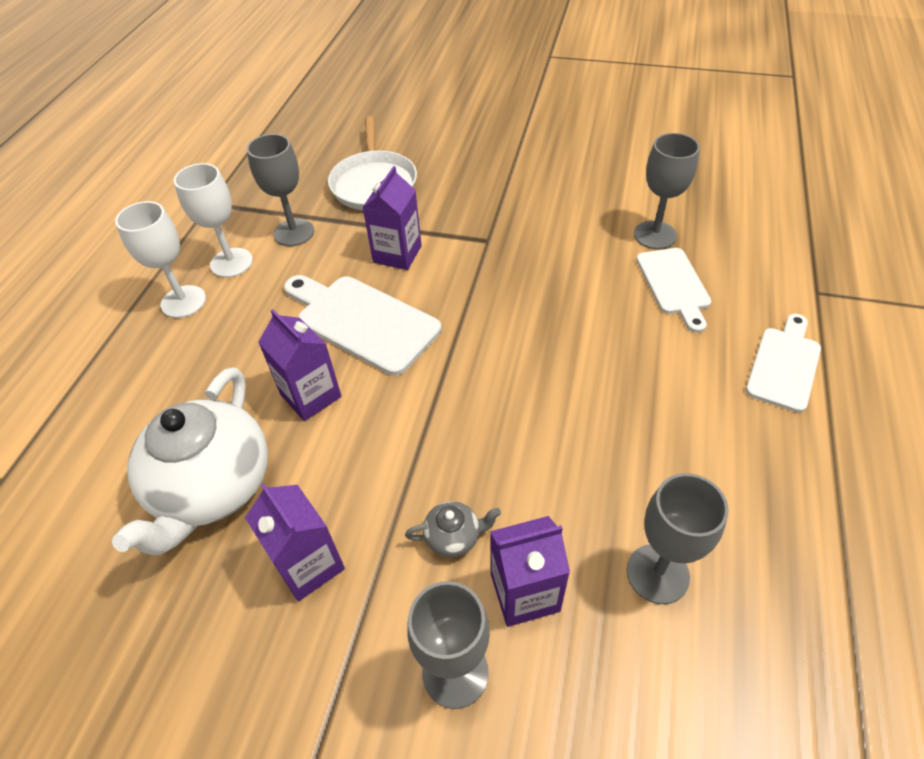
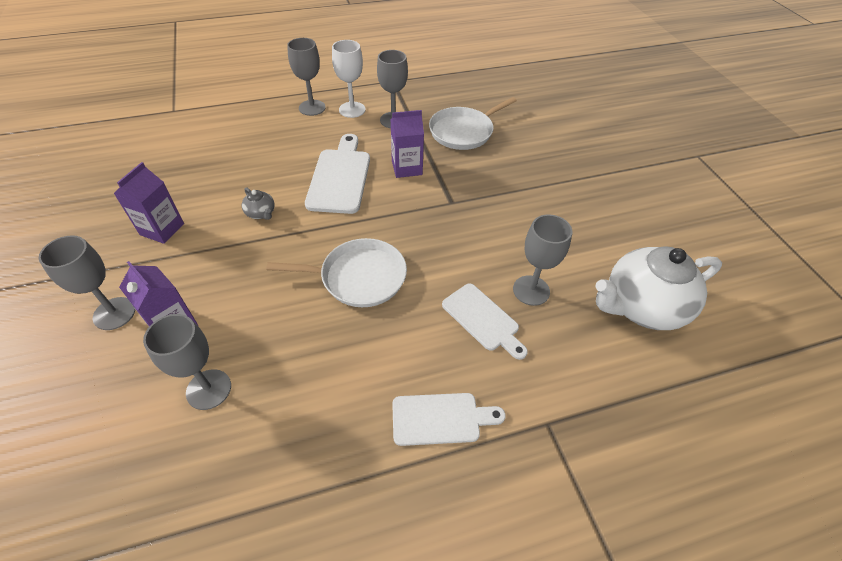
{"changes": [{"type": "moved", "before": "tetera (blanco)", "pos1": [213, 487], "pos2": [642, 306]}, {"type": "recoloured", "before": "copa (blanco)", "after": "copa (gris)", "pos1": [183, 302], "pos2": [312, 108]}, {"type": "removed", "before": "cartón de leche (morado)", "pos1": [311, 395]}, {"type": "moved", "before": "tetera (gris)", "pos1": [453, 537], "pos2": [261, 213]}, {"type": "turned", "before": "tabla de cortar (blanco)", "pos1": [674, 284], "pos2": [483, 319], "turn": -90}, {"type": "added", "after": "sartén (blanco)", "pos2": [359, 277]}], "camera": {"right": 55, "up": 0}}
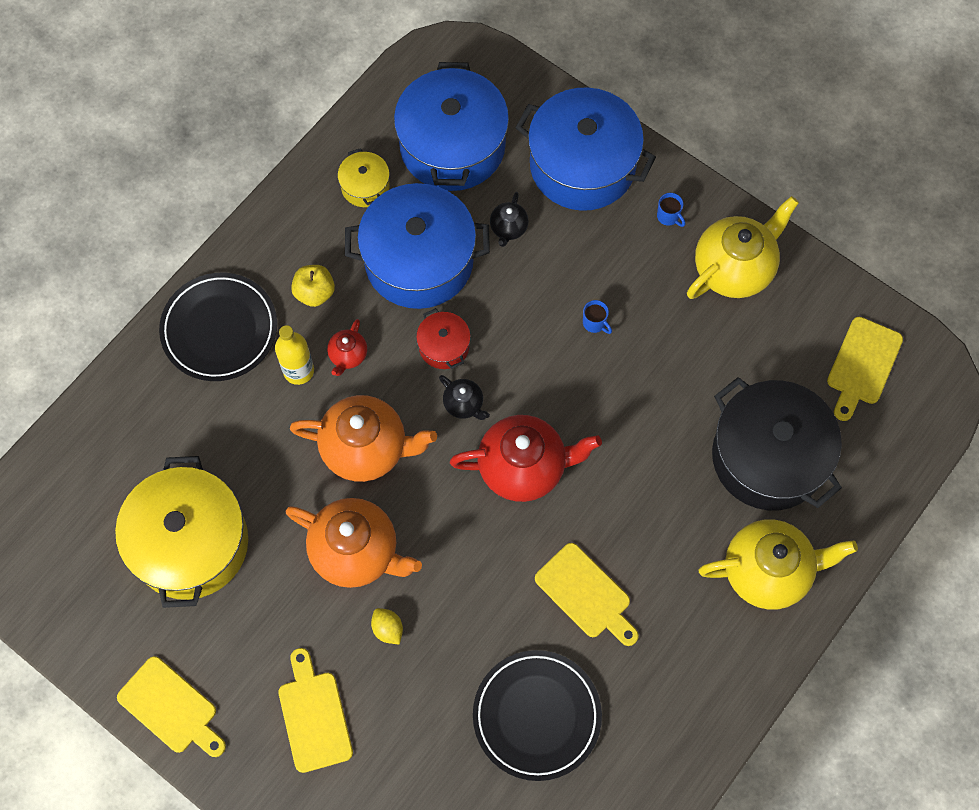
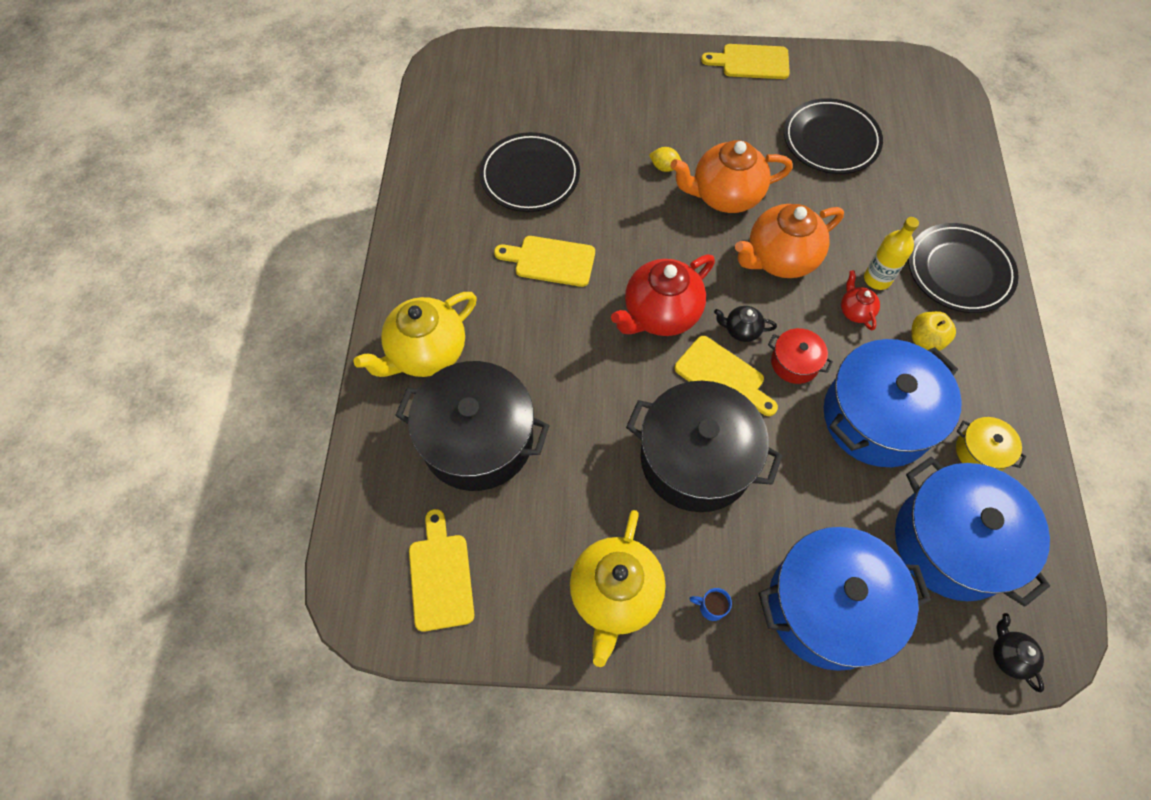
{"changes": [{"type": "replaced", "before": "olla (amarillo)", "after": "plato (negro)", "pos1": [190, 543], "pos2": [830, 140]}, {"type": "moved", "before": "tabla de cortar (amarillo)", "pos1": [314, 716], "pos2": [723, 377]}, {"type": "moved", "before": "tetera (negro)", "pos1": [508, 228], "pos2": [1009, 656]}, {"type": "replaced", "before": "taza (azul)", "after": "olla (negro)", "pos1": [595, 323], "pos2": [696, 459]}], "camera": {"right": 145, "up": -5}}
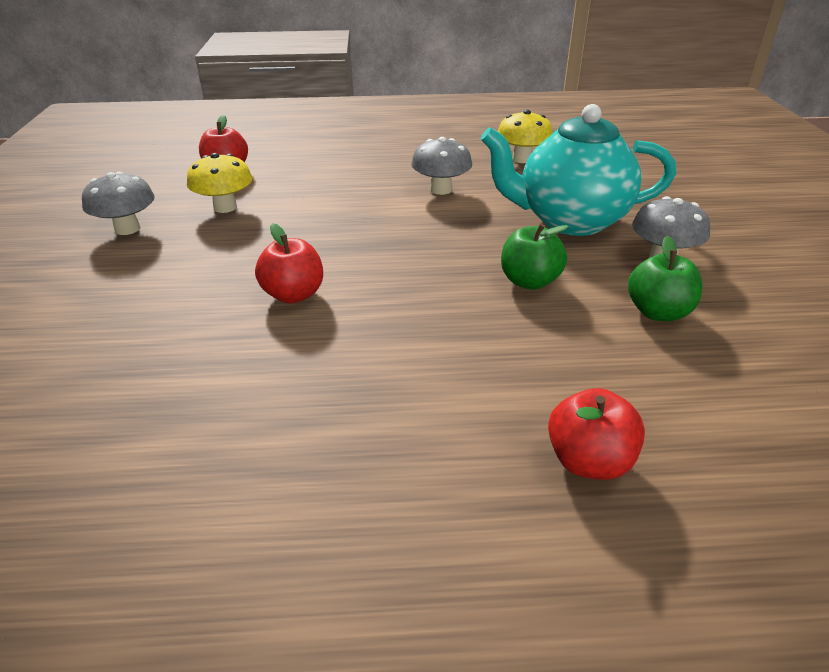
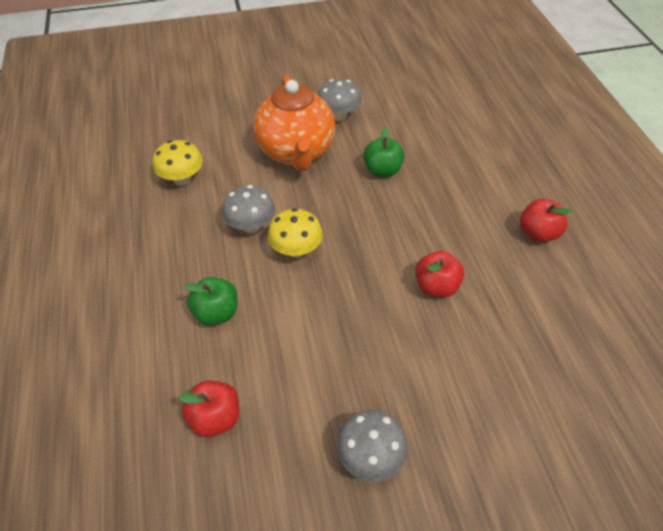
{"changes": [{"type": "moved", "before": "seta (amarillo)", "pos1": [225, 207], "pos2": [296, 250]}, {"type": "recoloured", "before": "tetera (turquesa)", "after": "tetera (naranja)", "pos1": [570, 221], "pos2": [296, 152]}, {"type": "moved", "before": "manzana (rojo)", "pos1": [589, 461], "pos2": [538, 233]}, {"type": "moved", "before": "manzana (verde)", "pos1": [658, 312], "pos2": [216, 313]}], "camera": {"right": -100, "up": 15}}
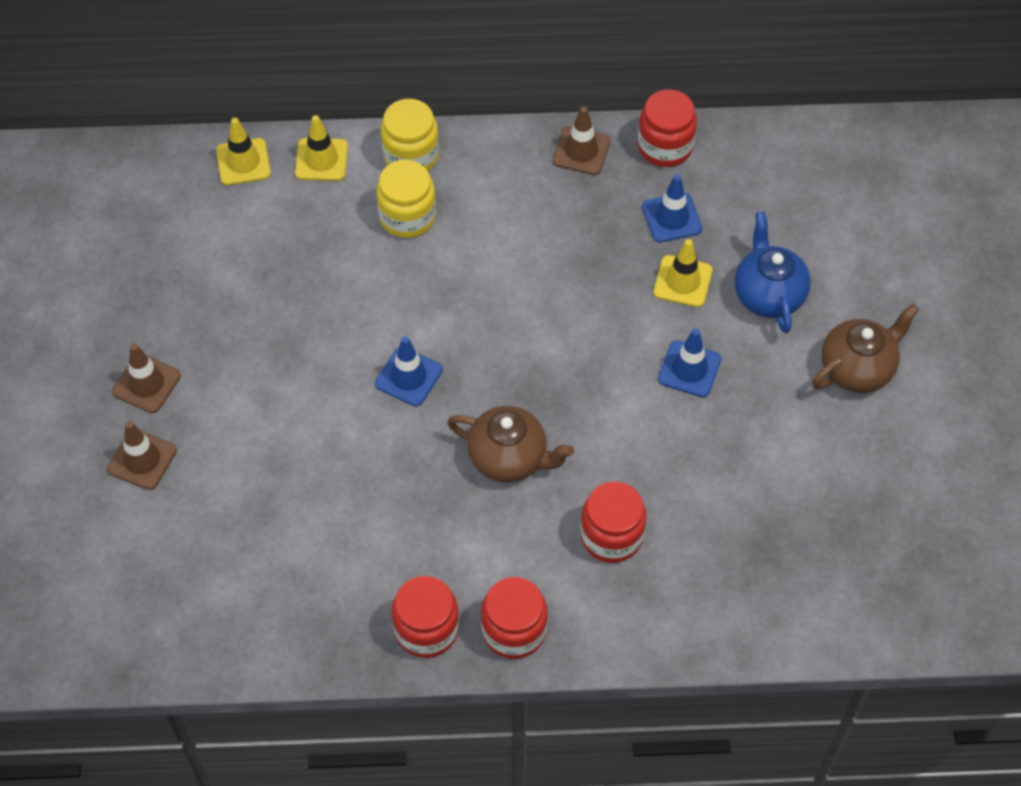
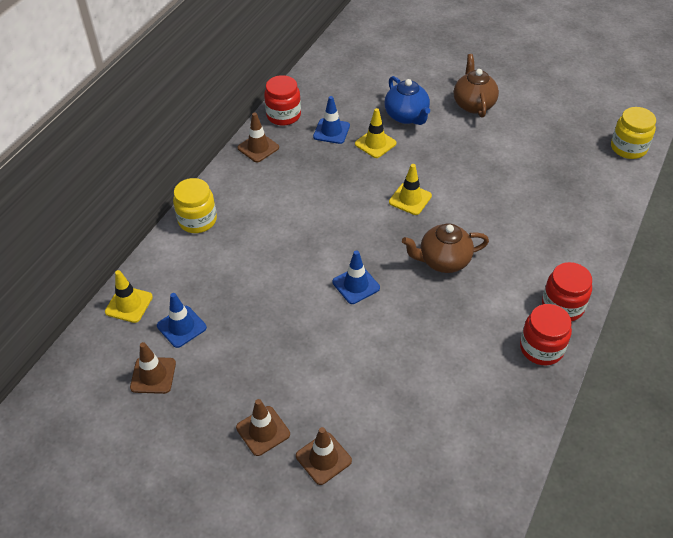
{"changes": [{"type": "moved", "before": "cono de tráfico (amarillo)", "pos1": [321, 160], "pos2": [410, 199]}, {"type": "moved", "before": "tarro (amarillo)", "pos1": [407, 216], "pos2": [628, 148]}, {"type": "turned", "before": "tetera (marrón)", "pos1": [509, 458], "pos2": [443, 261], "turn": -150}, {"type": "removed", "before": "tarro (rojo)", "pos1": [611, 536]}, {"type": "moved", "before": "cono de tráfico (azul)", "pos1": [689, 369], "pos2": [181, 327]}, {"type": "turned", "before": "tetera (azul)", "pos1": [768, 294], "pos2": [407, 116], "turn": -135}, {"type": "added", "after": "cono de tráfico (marrón)", "pos2": [153, 375]}], "camera": {"right": -60, "up": -10}}
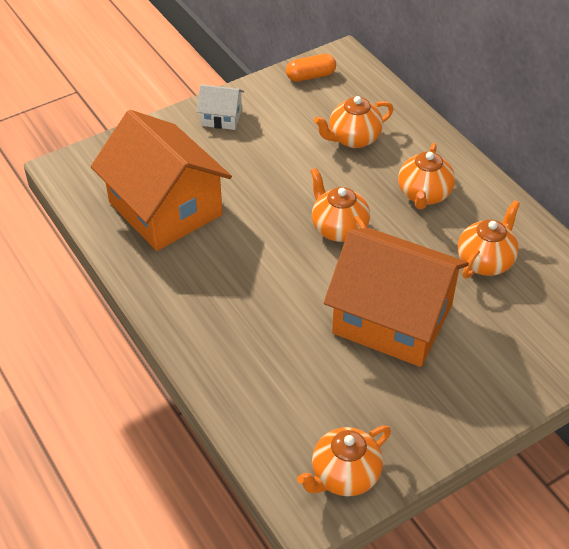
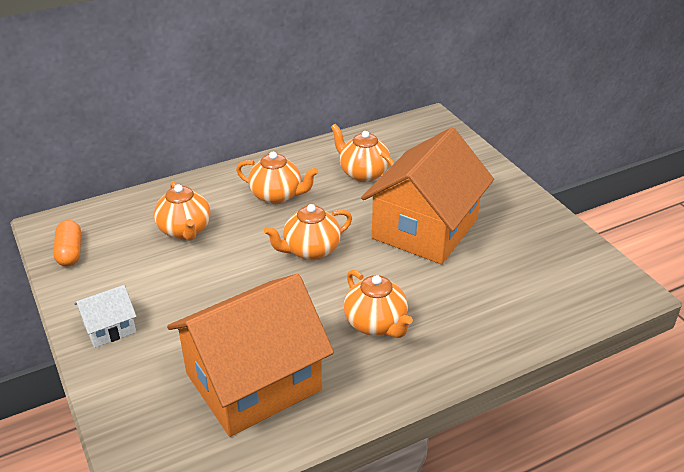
{"changes": [{"type": "turned", "before": "casa (blanco)", "pos1": [221, 117], "pos2": [109, 328], "turn": 45}, {"type": "moved", "before": "tetera (naranja)", "pos1": [344, 476], "pos2": [376, 324]}], "camera": {"right": -85, "up": -10}}
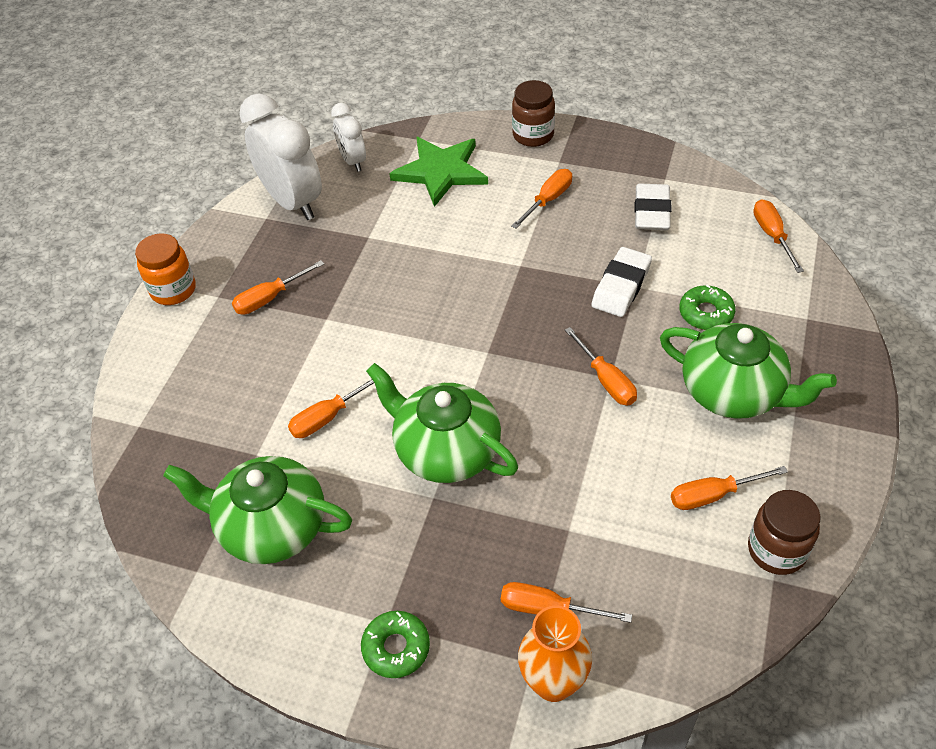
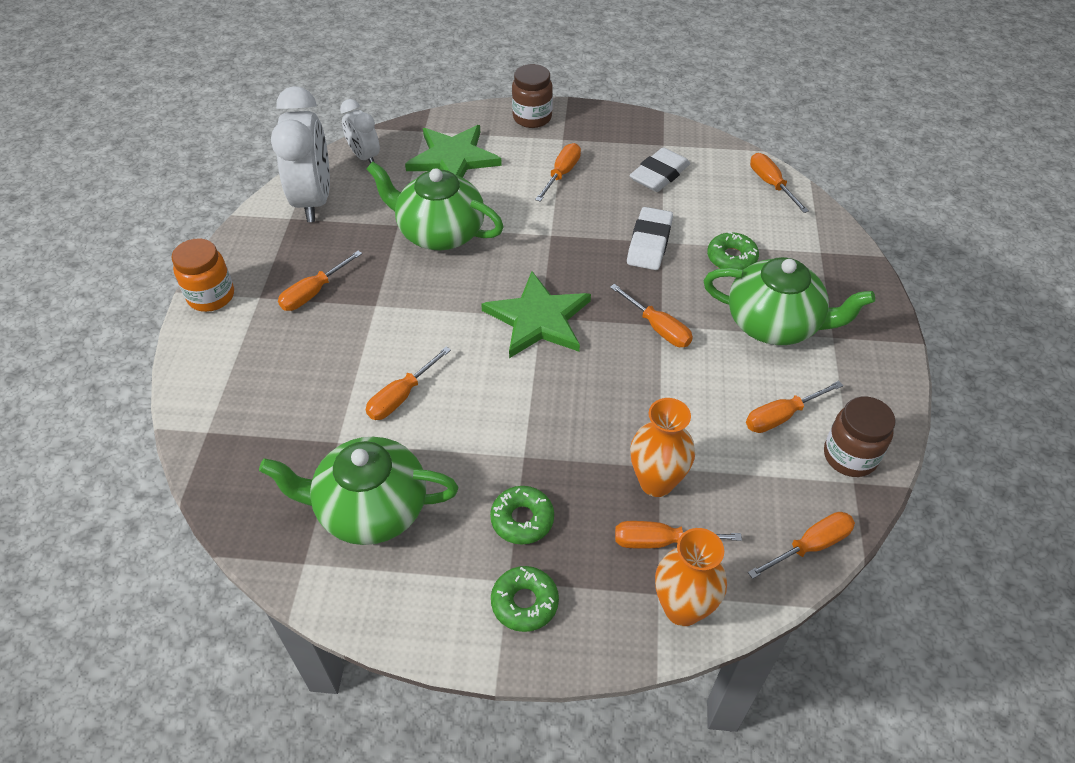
{"changes": [{"type": "turned", "before": "despertador (blanco)", "pos1": [292, 202], "pos2": [313, 200], "turn": 45}, {"type": "moved", "before": "tetera (verde)", "pos1": [446, 450], "pos2": [439, 232]}, {"type": "turned", "before": "goma de borrar (blanco)", "pos1": [652, 212], "pos2": [659, 175], "turn": 45}, {"type": "added", "after": "estrella (verde)", "pos2": [538, 319]}, {"type": "added", "after": "rosquilla (verde)", "pos2": [522, 519]}, {"type": "added", "after": "florero (naranja)", "pos2": [656, 482]}, {"type": "added", "after": "destornillador (naranja)", "pos2": [810, 546]}], "camera": {"right": -15, "up": 0}}
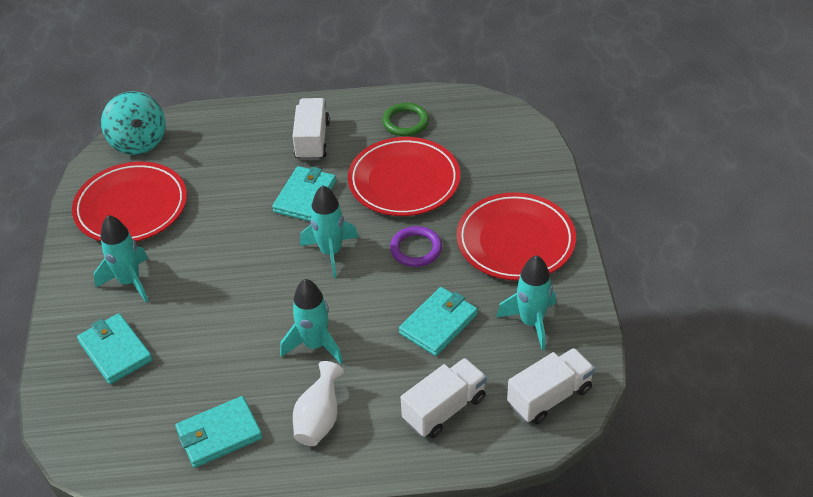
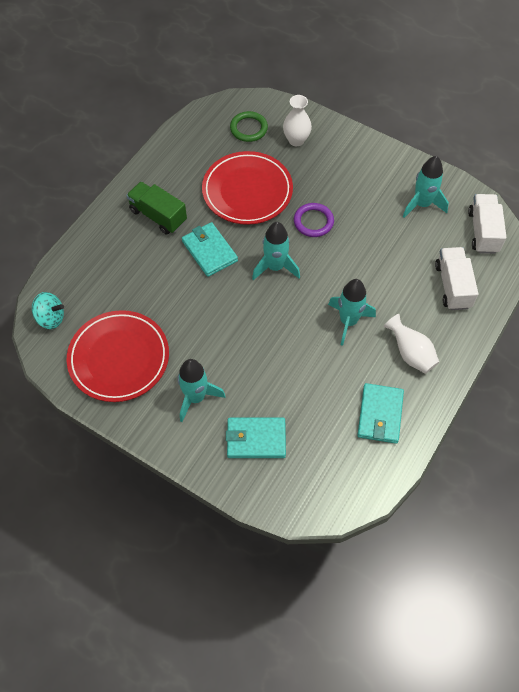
{"changes": [{"type": "resized", "before": "peonza (turquesa)", "pos1": [138, 142], "pos2": [51, 318], "scale": 0.65}, {"type": "recoloured", "before": "camión (blanco)", "after": "camión (verde)", "pos1": [312, 140], "pos2": [158, 216]}, {"type": "moved", "before": "anillo (verde)", "pos1": [405, 122], "pos2": [248, 128]}, {"type": "removed", "before": "cartera (turquesa)", "pos1": [438, 324]}, {"type": "removed", "before": "plato (rojo)", "pos1": [515, 241]}, {"type": "added", "after": "florero (blanco)", "pos2": [296, 140]}], "camera": {"right": -55, "up": 15}}
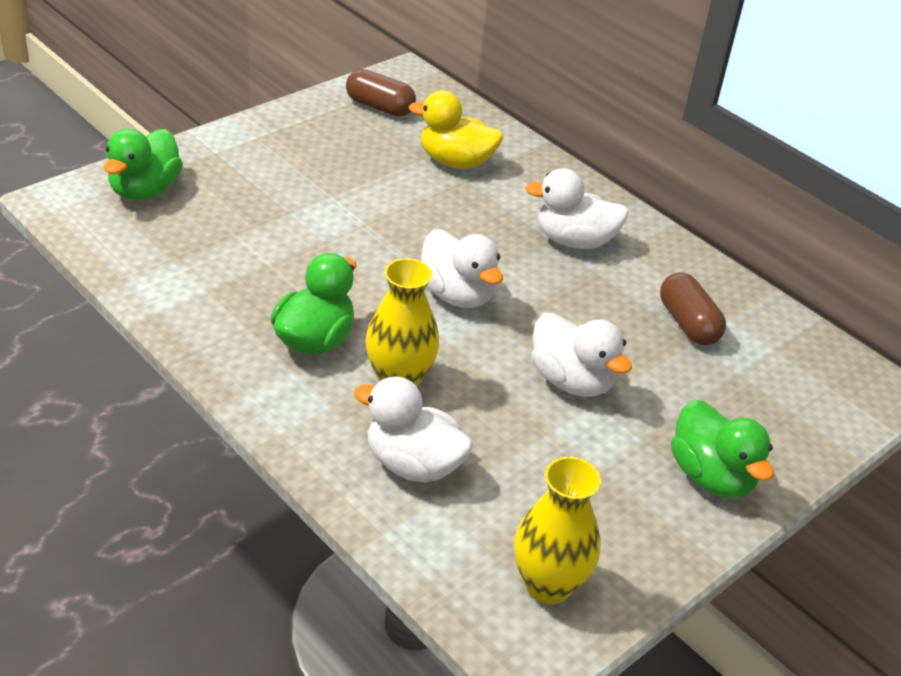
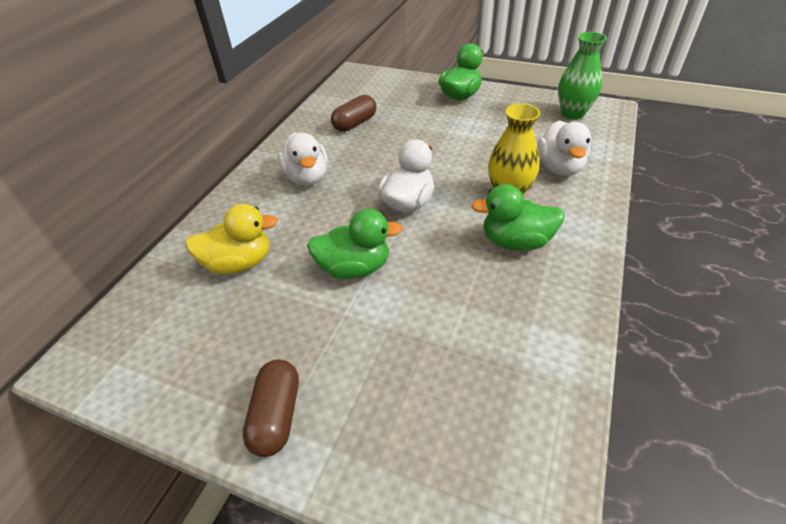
{"changes": [{"type": "moved", "before": "pato (verde)", "pos1": [145, 190], "pos2": [354, 268]}, {"type": "moved", "before": "cápsula (marrón)", "pos1": [379, 107], "pos2": [276, 415]}, {"type": "turned", "before": "pato (amarillo)", "pos1": [455, 162], "pos2": [239, 263], "turn": -90}, {"type": "recoloured", "before": "florero (amarillo)", "after": "florero (verde)", "pos1": [548, 585], "pos2": [572, 114]}, {"type": "removed", "before": "pato (blanco)", "pos1": [571, 381]}], "camera": {"right": -110, "up": 5}}
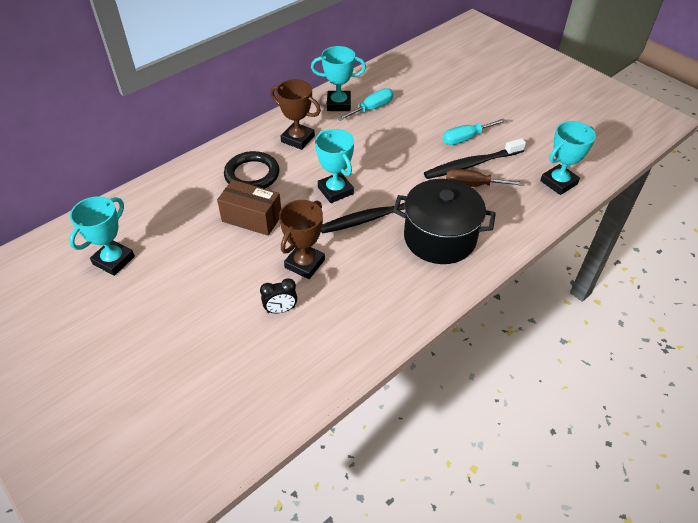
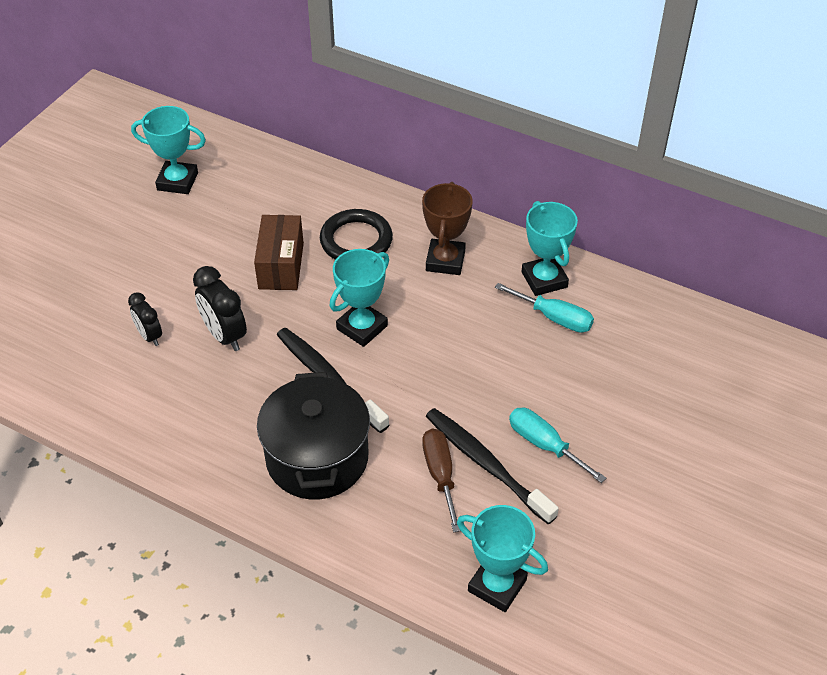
{"changes": [{"type": "replaced", "before": "trofeo (marrón)", "after": "despertador (negro)", "pos1": [305, 264], "pos2": [225, 335]}], "camera": {"right": 70, "up": 0}}
